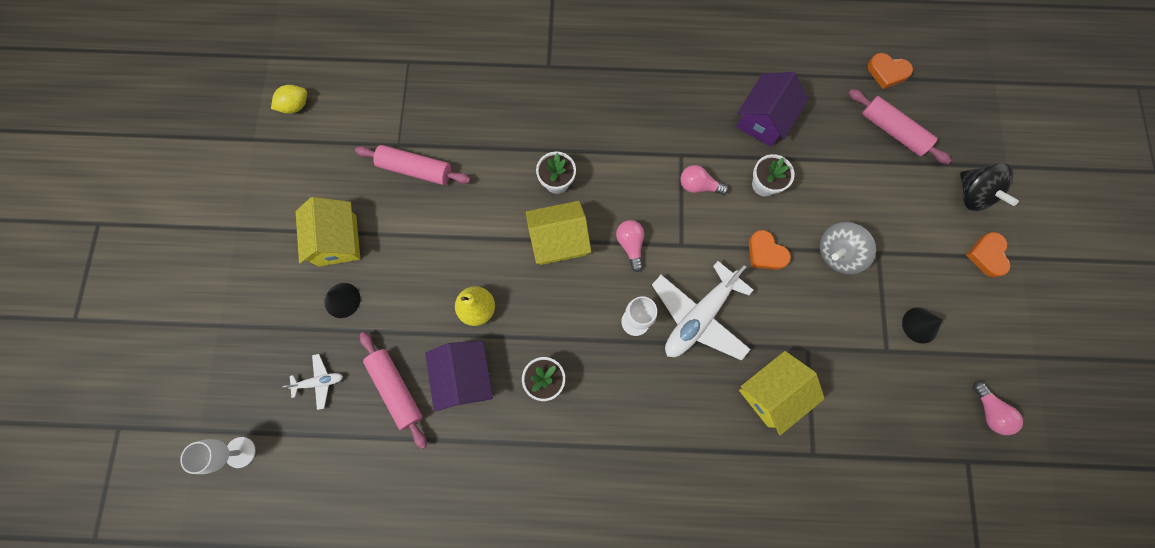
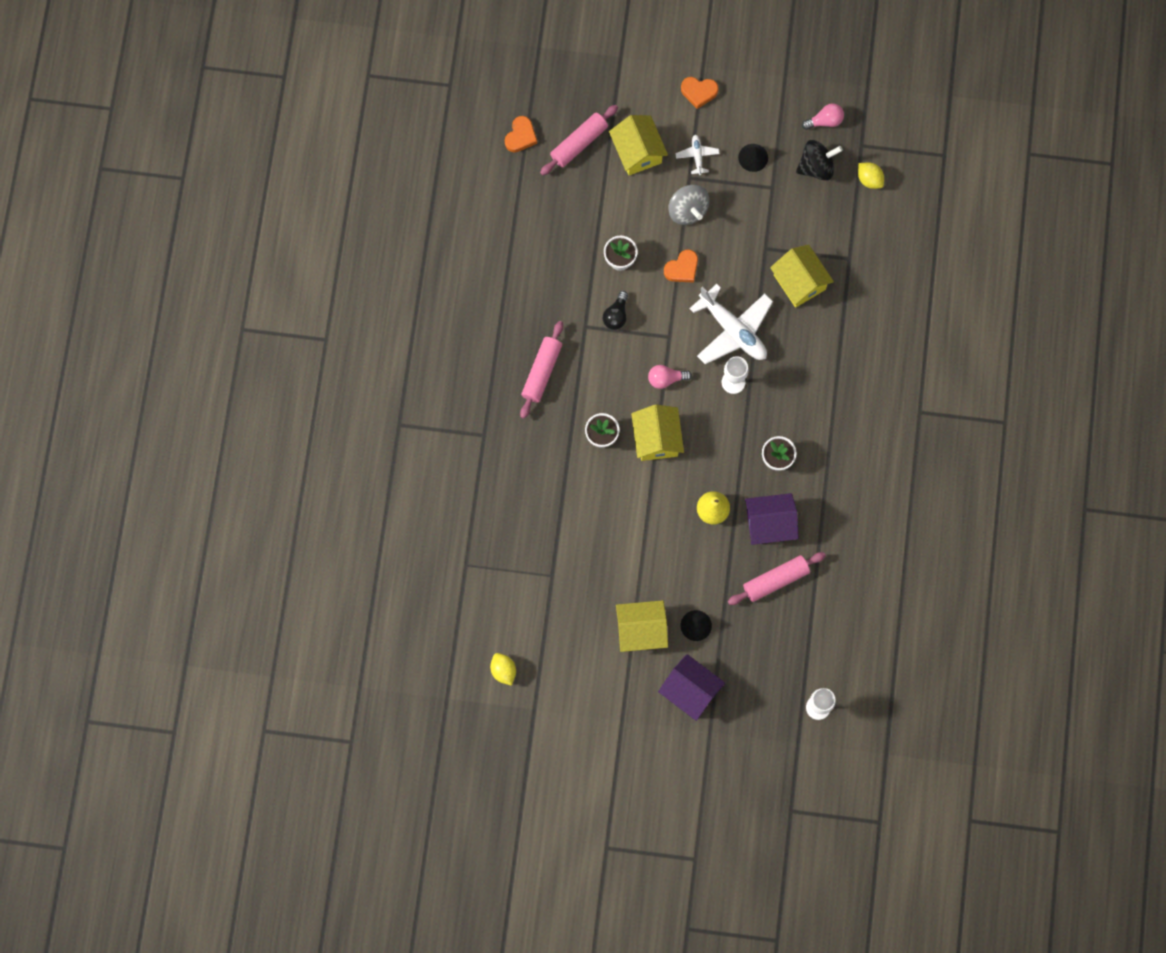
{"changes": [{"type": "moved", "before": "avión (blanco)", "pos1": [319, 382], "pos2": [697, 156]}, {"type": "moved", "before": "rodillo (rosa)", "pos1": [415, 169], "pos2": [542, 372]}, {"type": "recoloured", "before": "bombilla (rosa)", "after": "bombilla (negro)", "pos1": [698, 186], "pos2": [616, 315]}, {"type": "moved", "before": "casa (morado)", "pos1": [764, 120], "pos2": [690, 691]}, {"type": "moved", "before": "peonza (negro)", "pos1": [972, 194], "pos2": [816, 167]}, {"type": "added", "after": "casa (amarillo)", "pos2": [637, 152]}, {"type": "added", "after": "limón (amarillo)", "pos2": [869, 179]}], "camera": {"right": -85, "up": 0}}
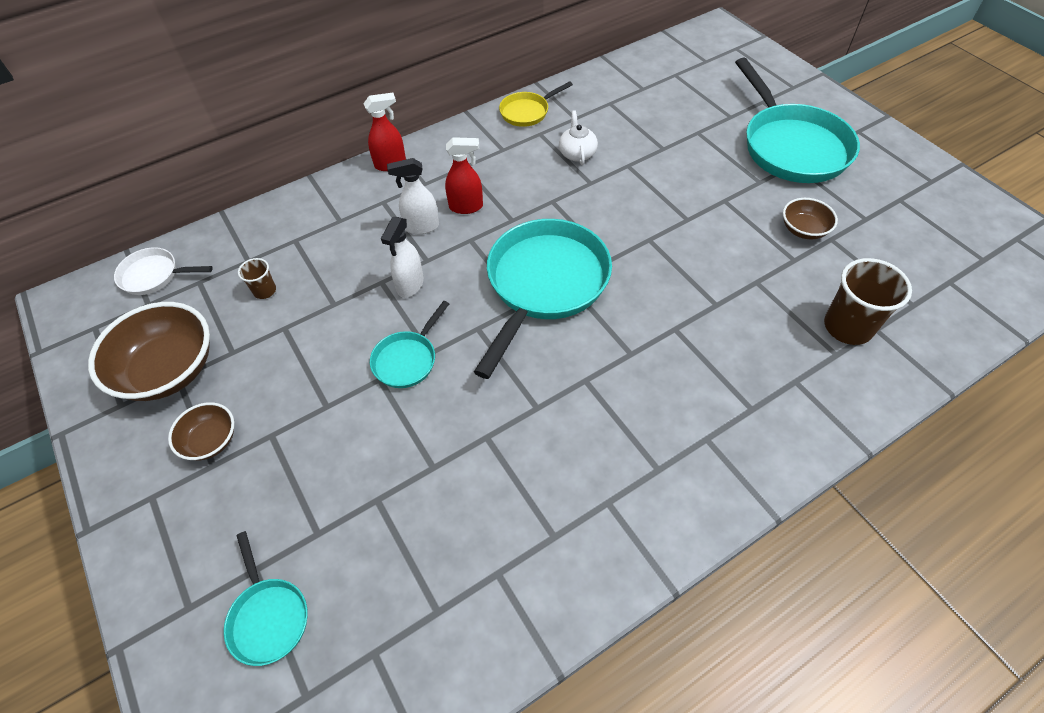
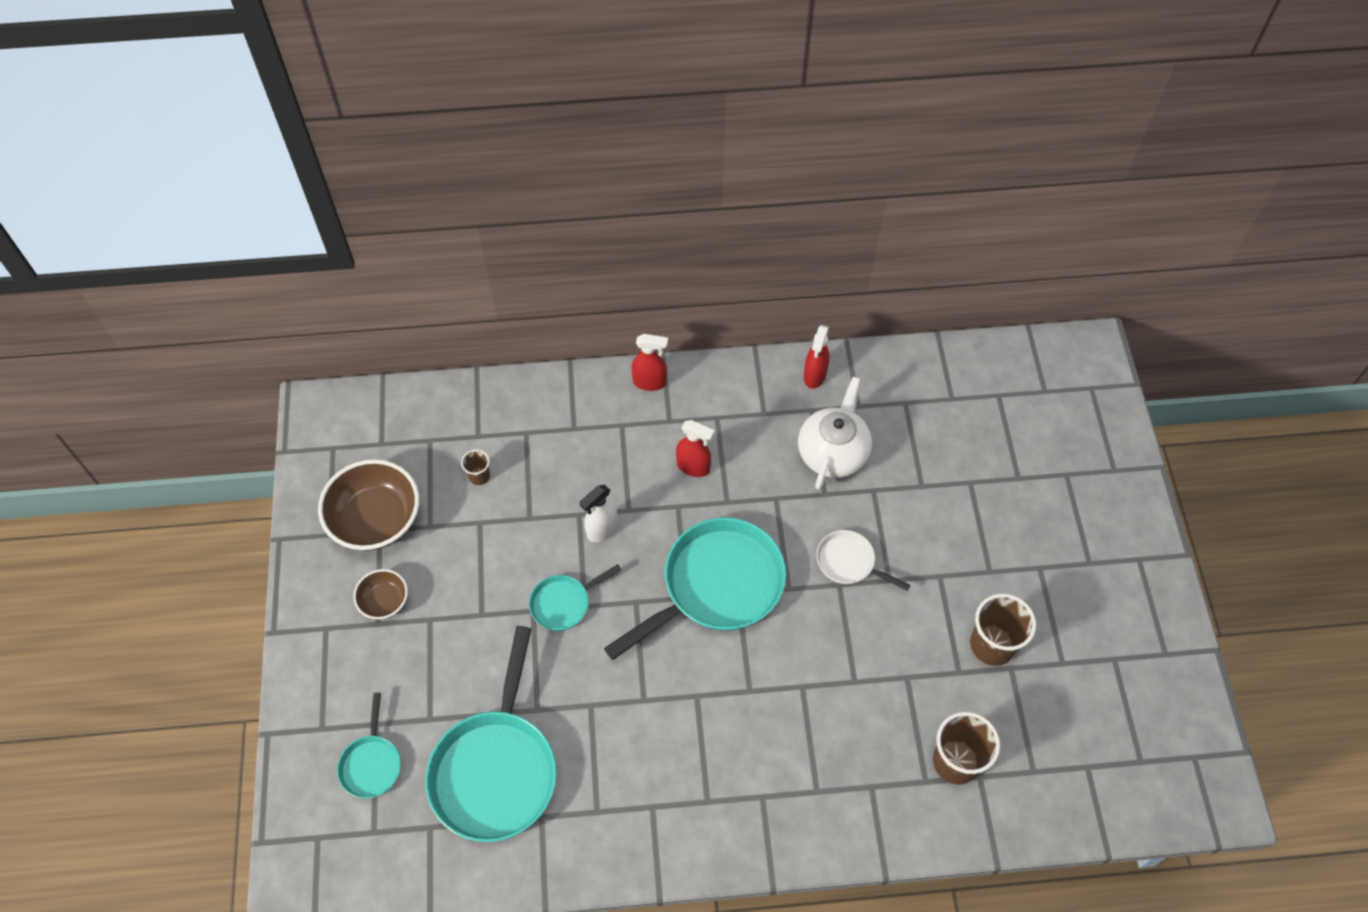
{"changes": [{"type": "moved", "before": "sartén (blanco)", "pos1": [154, 275], "pos2": [849, 562]}, {"type": "removed", "before": "pulverizador (blanco)", "pos1": [421, 227]}, {"type": "replaced", "before": "sartén (amarillo)", "after": "pulverizador (rojo)", "pos1": [527, 112], "pos2": [814, 376]}, {"type": "resized", "before": "tetera (blanco)", "pos1": [577, 153], "pos2": [833, 452], "scale": 1.77}, {"type": "moved", "before": "sartén (turquesa)", "pos1": [791, 146], "pos2": [496, 770]}, {"type": "replaced", "before": "cuenco (marrón)", "after": "vaso (marrón)", "pos1": [803, 229], "pos2": [992, 645]}], "camera": {"right": 25, "up": 5}}
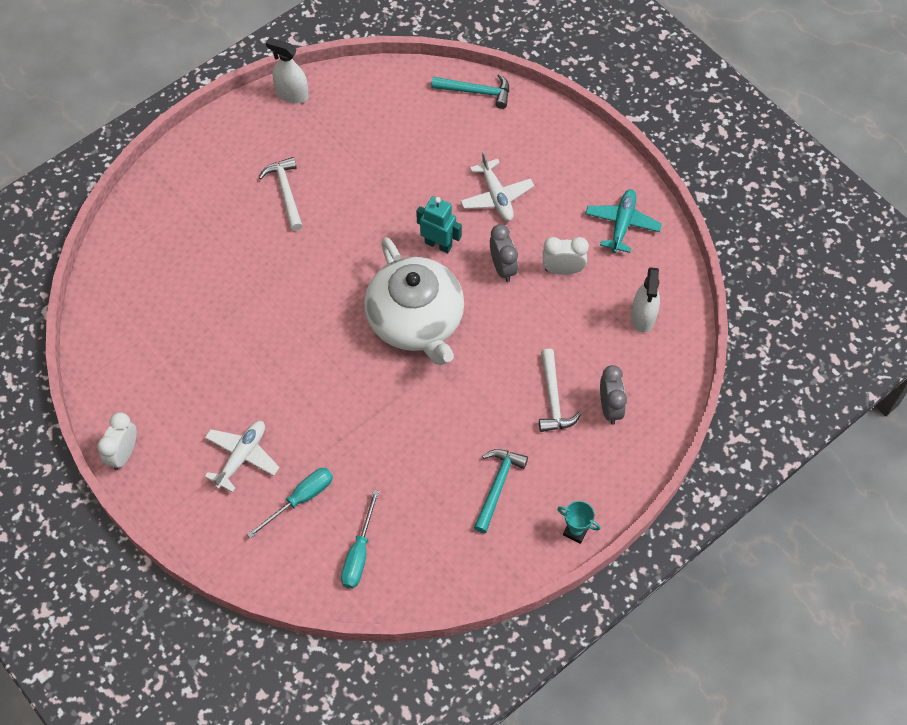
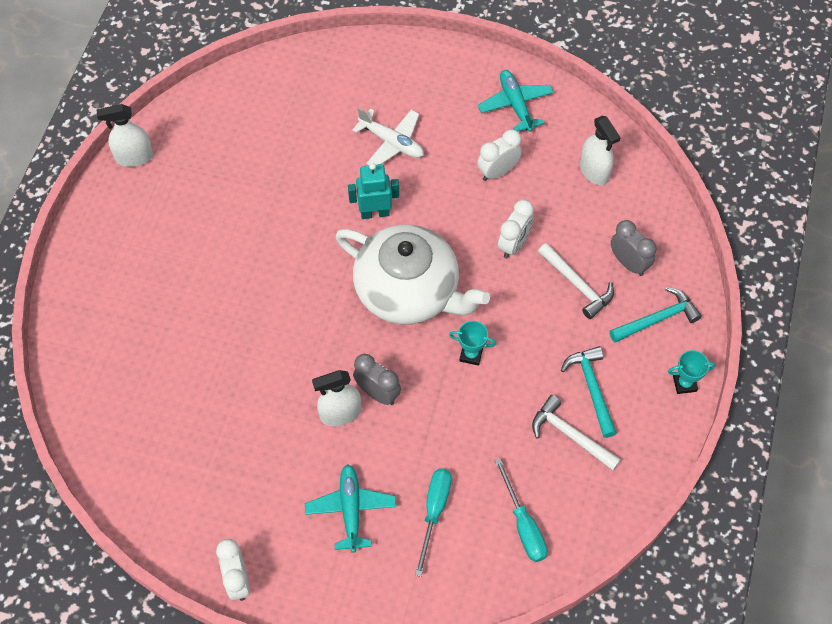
{"changes": [{"type": "recoloured", "before": "avión (blanco)", "after": "avión (turquesa)", "pos1": [242, 457], "pos2": [351, 509]}, {"type": "moved", "before": "martillo (blanco)", "pos1": [286, 192], "pos2": [571, 435]}, {"type": "moved", "before": "martillo (turquesa)", "pos1": [476, 92], "pos2": [657, 319]}, {"type": "moved", "before": "despertador (gris)", "pos1": [503, 268], "pos2": [377, 393]}, {"type": "added", "after": "pulverizador (blanco)", "pos2": [340, 413]}, {"type": "added", "after": "trofeo (turquesa)", "pos2": [471, 354]}, {"type": "added", "after": "despertador (blanco)", "pos2": [513, 244]}], "camera": {"right": -35, "up": 0}}
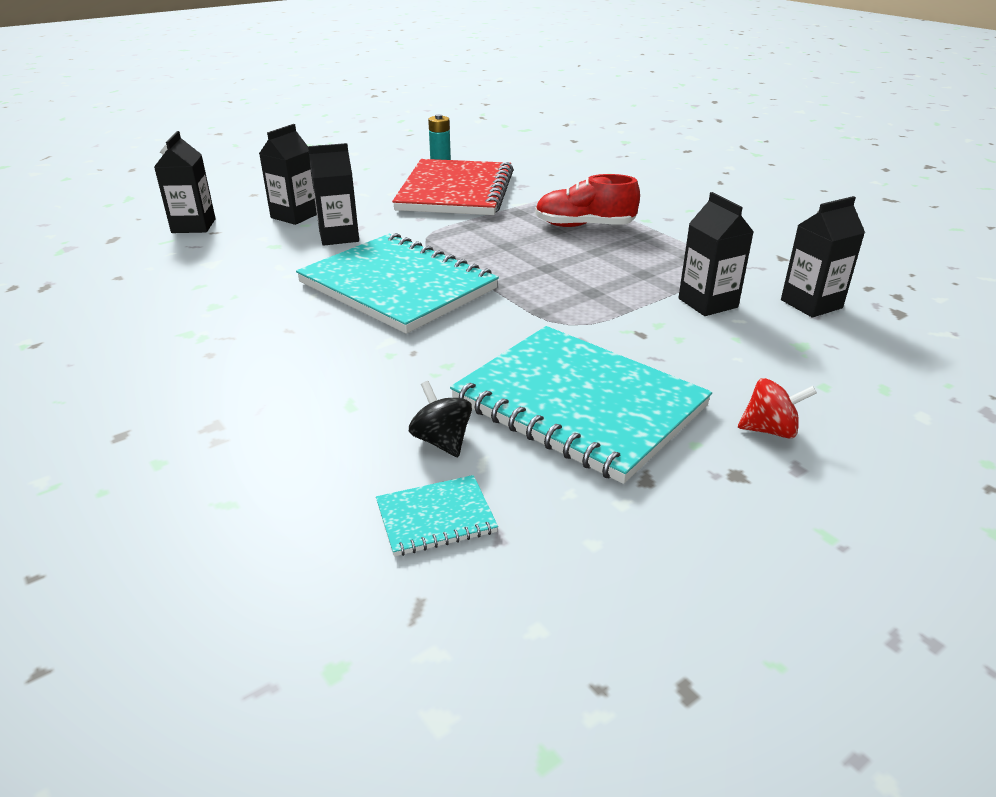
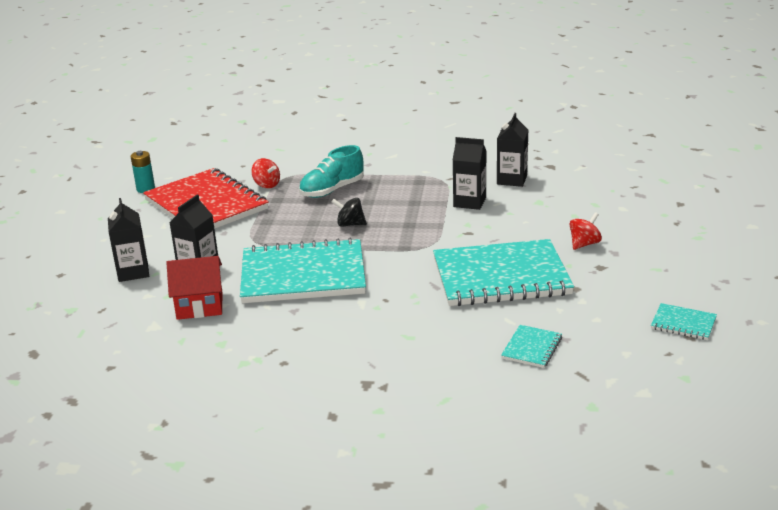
{"changes": [{"type": "removed", "before": "cartón de leche (negro)", "pos1": [193, 226]}, {"type": "moved", "before": "peonza (negro)", "pos1": [442, 441], "pos2": [350, 224]}, {"type": "recoloured", "before": "zapato (rojo)", "after": "zapato (turquesa)", "pos1": [584, 226], "pos2": [332, 190]}, {"type": "added", "after": "casa (rojo)", "pos2": [200, 305]}, {"type": "added", "after": "peonza (rojo)", "pos2": [266, 185]}, {"type": "added", "after": "cuaderno (turquesa)", "pos2": [683, 323]}], "camera": {"right": -45, "up": -5}}
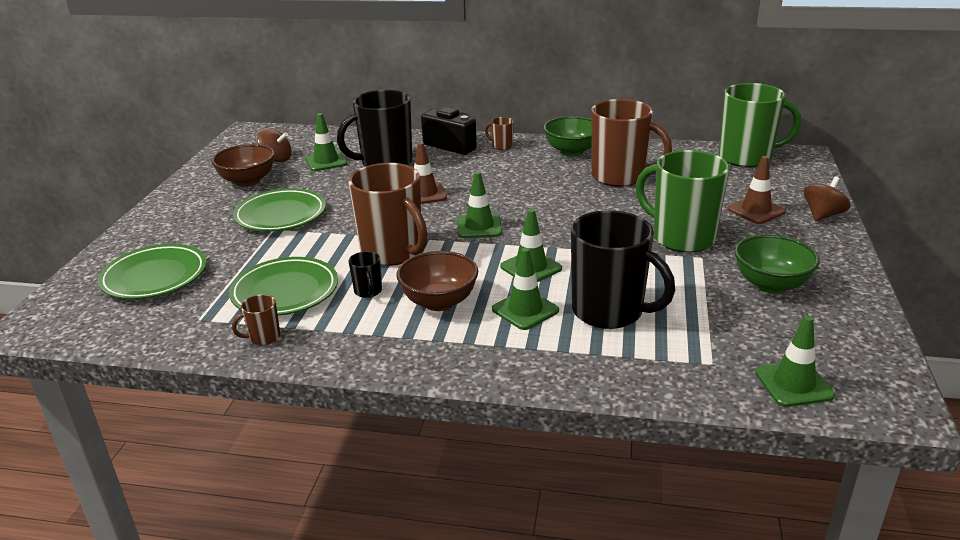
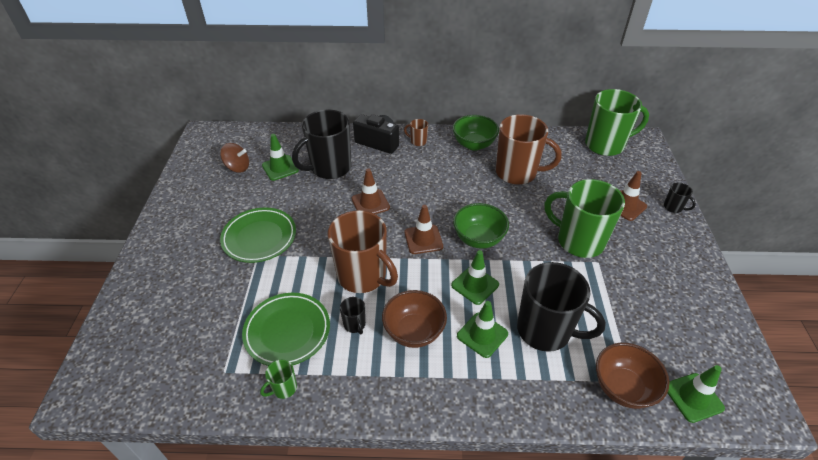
{"changes": [{"type": "removed", "before": "plato (verde)", "pos1": [155, 277]}, {"type": "moved", "before": "cuenco (marrón)", "pos1": [248, 181], "pos2": [623, 388]}, {"type": "recoloured", "before": "taza (marrón)", "after": "taza (verde)", "pos1": [263, 337], "pos2": [284, 388]}, {"type": "recoloured", "before": "cono de tráfico (verde)", "after": "cono de tráfico (marrón)", "pos1": [479, 226], "pos2": [423, 239]}, {"type": "moved", "before": "cuenco (verde)", "pos1": [770, 284], "pos2": [478, 239]}, {"type": "replaced", "before": "peonza (marrón)", "after": "taza (negro)", "pos1": [823, 215], "pos2": [673, 207]}], "camera": {"right": -10, "up": 15}}
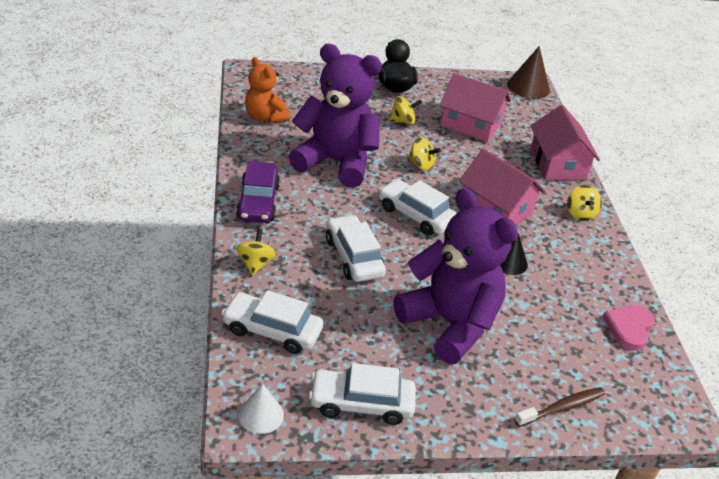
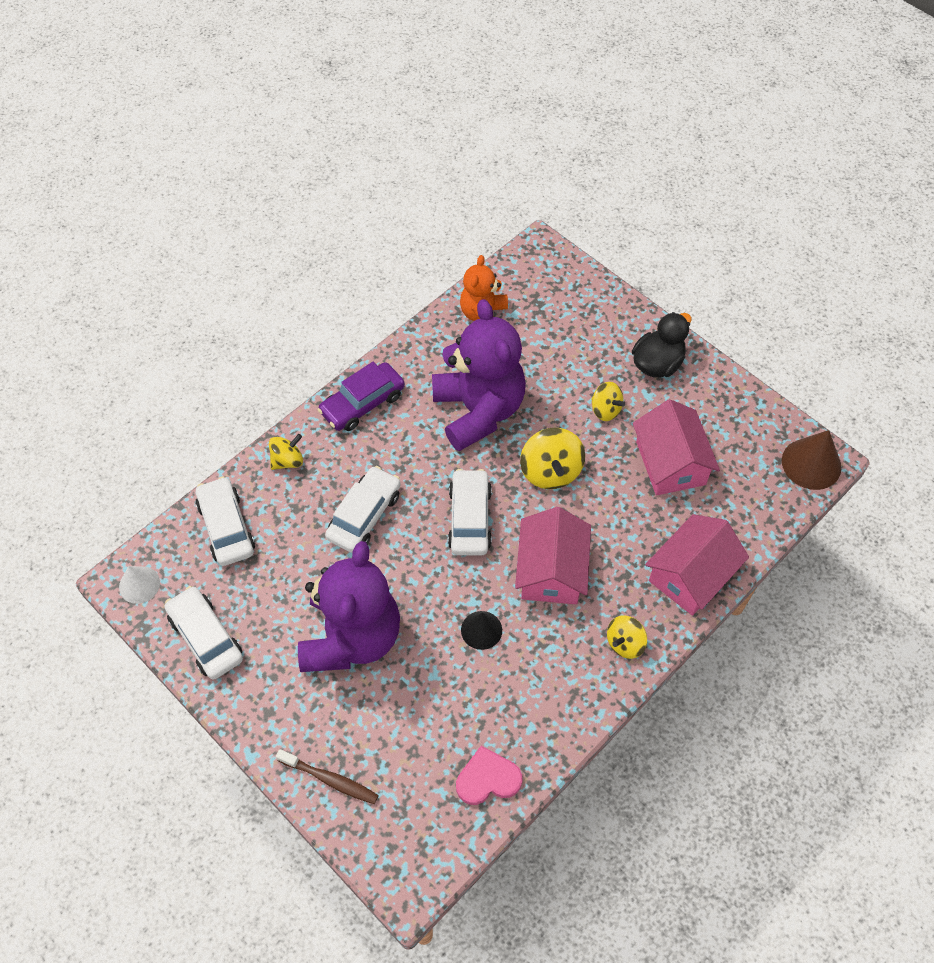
{"changes": [{"type": "resized", "before": "peonza (amarillo)", "pos1": [421, 165], "pos2": [550, 471], "scale": 1.6}], "camera": {"right": 55, "up": 20}}
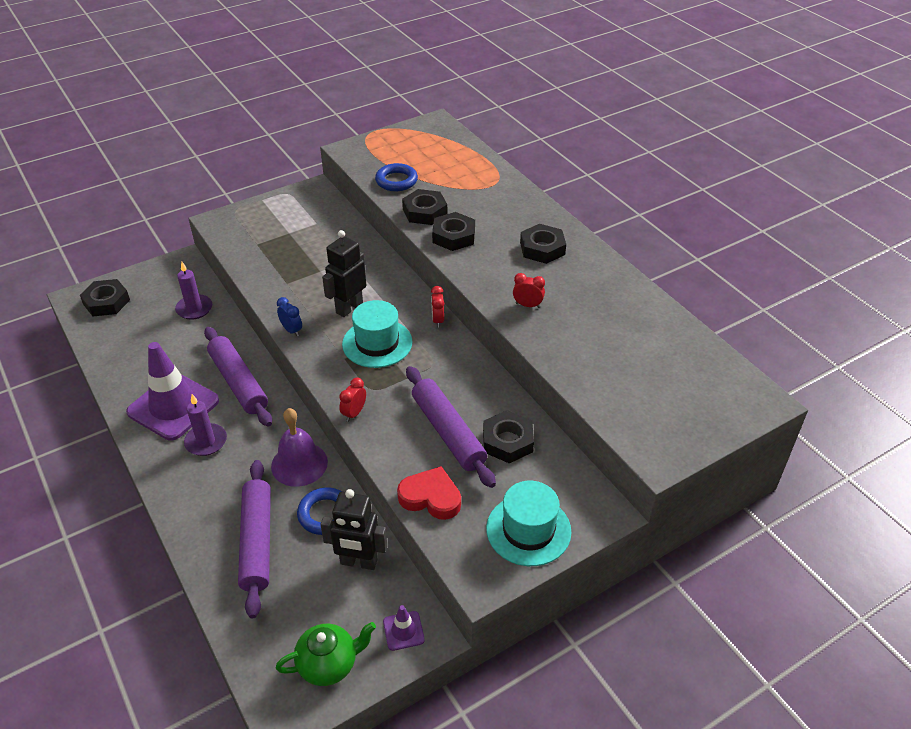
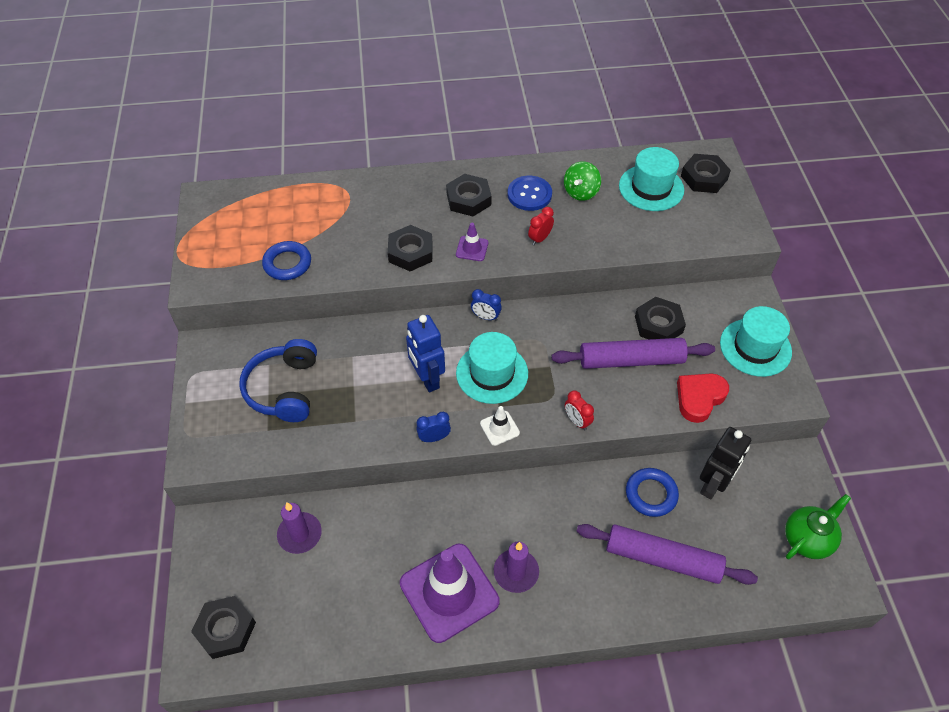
{"changes": [{"type": "removed", "before": "rodillo (morado)", "pos1": [238, 382]}, {"type": "removed", "before": "campana (morado)", "pos1": [299, 464]}, {"type": "turned", "before": "tetera (verde)", "pos1": [329, 664], "pos2": [807, 539], "turn": 45}, {"type": "recoloured", "before": "robot (negro)", "after": "robot (azul)", "pos1": [349, 307], "pos2": [427, 379]}, {"type": "moved", "before": "cono de tráfico (morado)", "pos1": [403, 631], "pos2": [472, 249]}, {"type": "moved", "before": "tuerca (negro)", "pos1": [425, 212], "pos2": [704, 178]}, {"type": "recoloured", "before": "despertador (rojo)", "after": "despertador (azul)", "pos1": [437, 320], "pos2": [485, 317]}, {"type": "added", "after": "auriculares (azul)", "pos2": [284, 389]}, {"type": "added", "after": "cono de tráfico (blanco)", "pos2": [499, 428]}, {"type": "added", "after": "botón (azul)", "pos2": [529, 194]}, {"type": "added", "after": "peonza (verde)", "pos2": [580, 192]}, {"type": "added", "after": "sombrero (turquesa)", "pos2": [651, 188]}], "camera": {"right": -65, "up": 10}}
